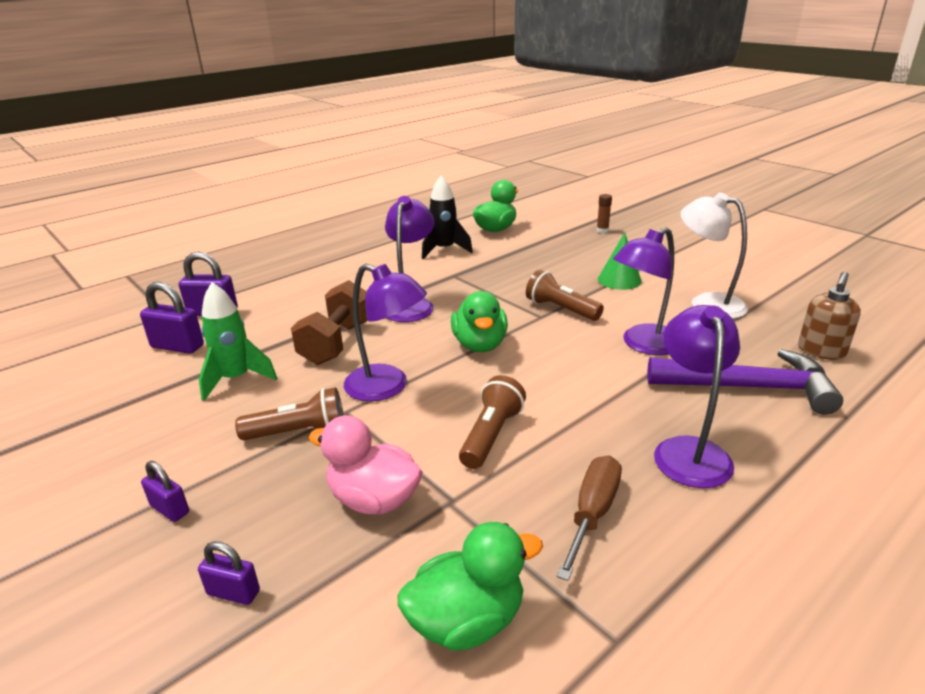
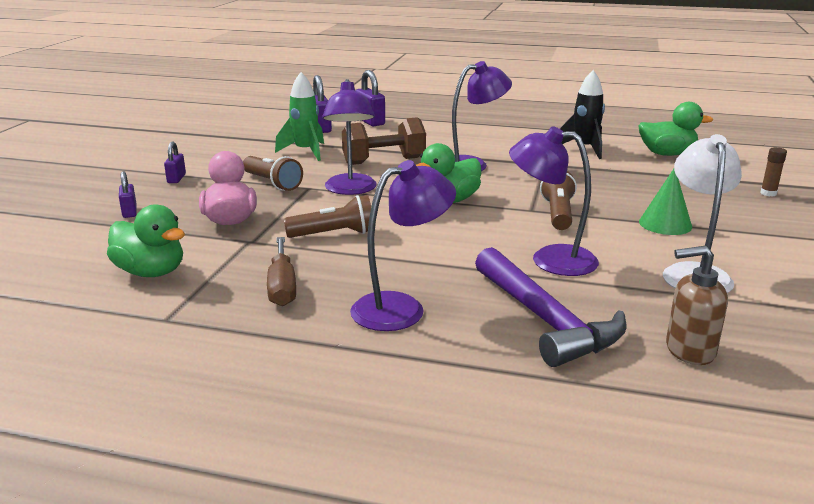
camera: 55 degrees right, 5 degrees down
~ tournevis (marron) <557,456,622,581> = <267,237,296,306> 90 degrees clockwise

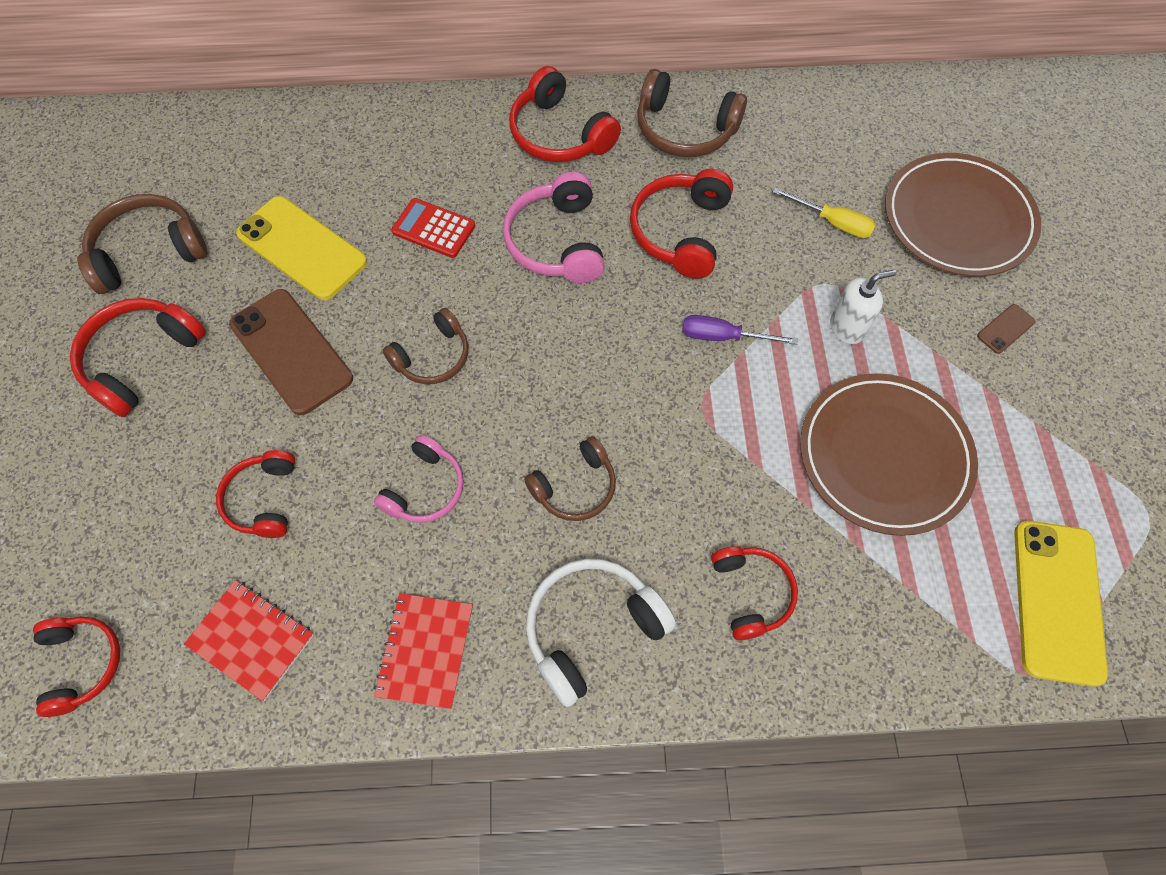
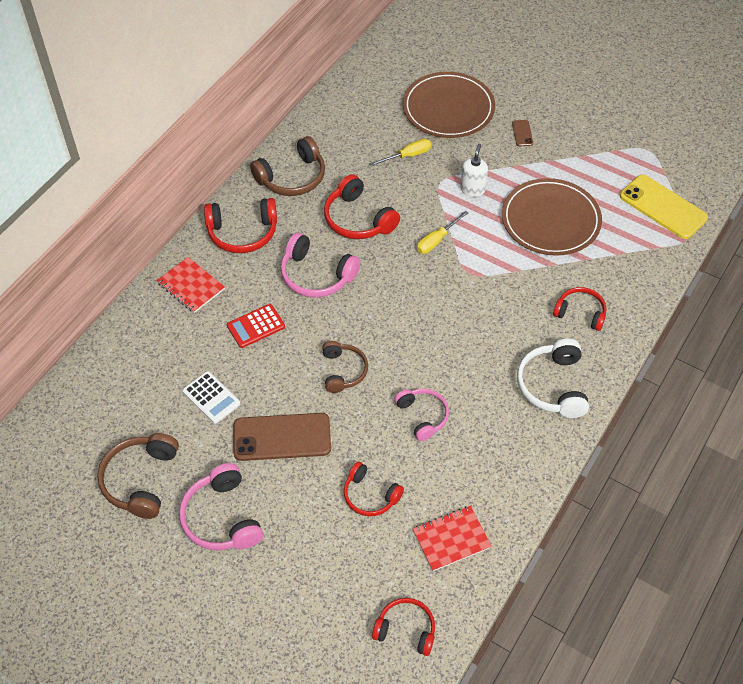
camera: 55 degrees left, 10 degrees down
~ casque audio (rouge) <70,298,206,417> to casque audio (rose) <179,463,263,550>
~ téléphone (jaune) <236,196,367,300> to calculatrice (blanc) <182,371,240,424>
~ carnet (rouge) <374,593,473,709> to <157,257,225,313>
- casque audio (marron) <524,436,616,521>
~ tournevis (violet) <682,315,798,344> to tournevis (jaune) <417,211,468,254>

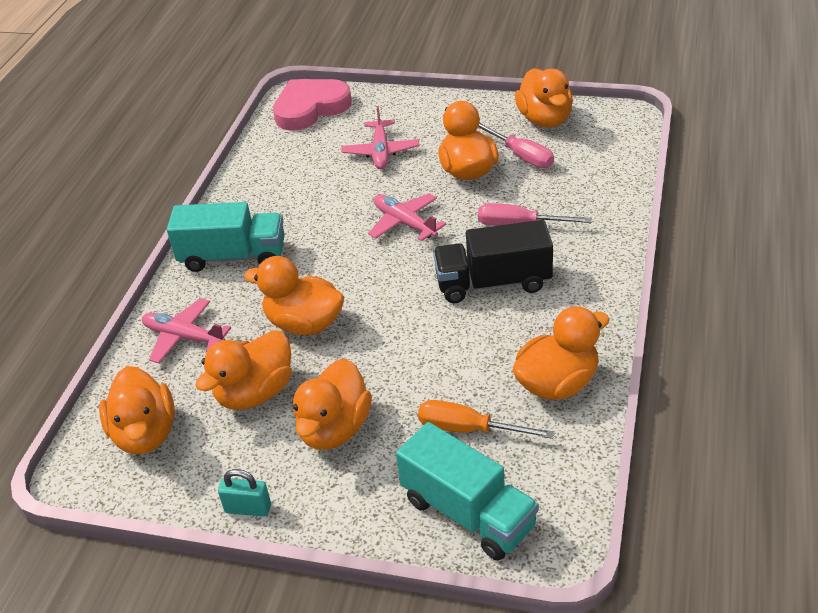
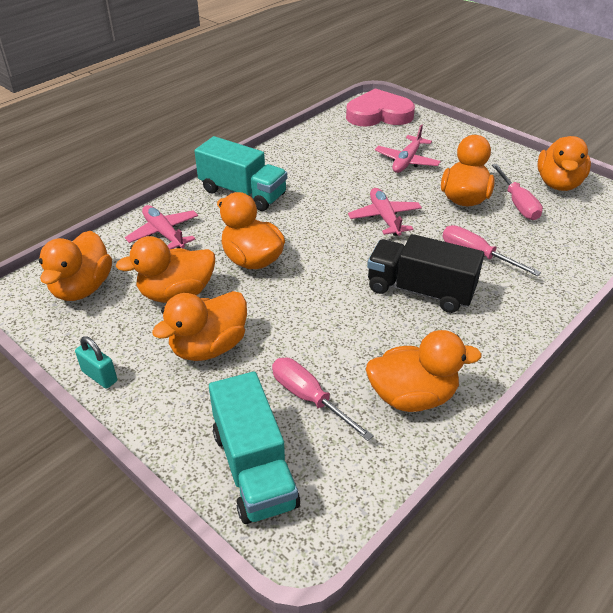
camera: 25 degrees right, 0 degrees up
~ tournevis (orange) <418,400,555,439> to tournevis (rose) <272,358,374,441>

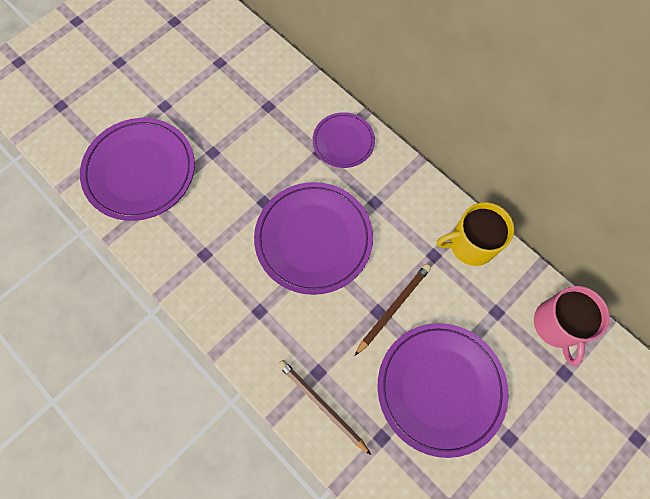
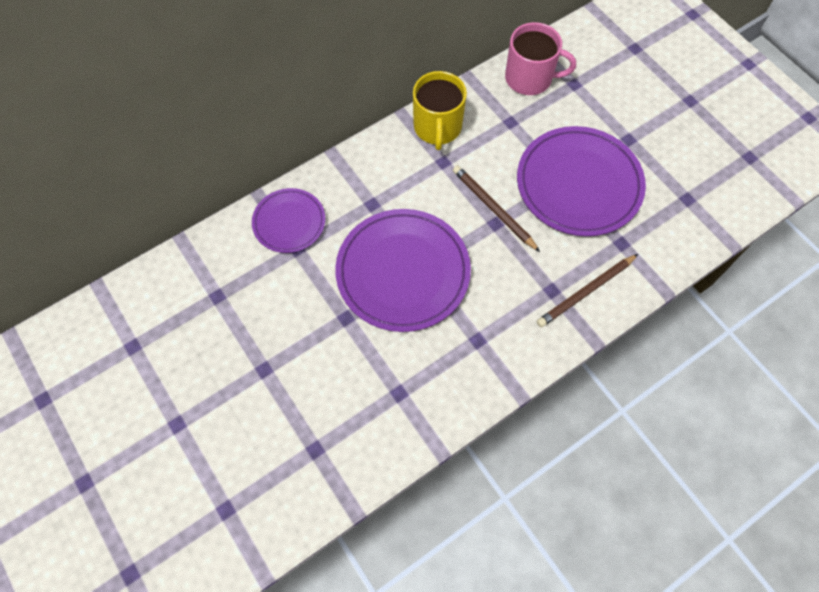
camera: 80 degrees left, 5 degrees down
- assiette (violet) <80,118,195,221>

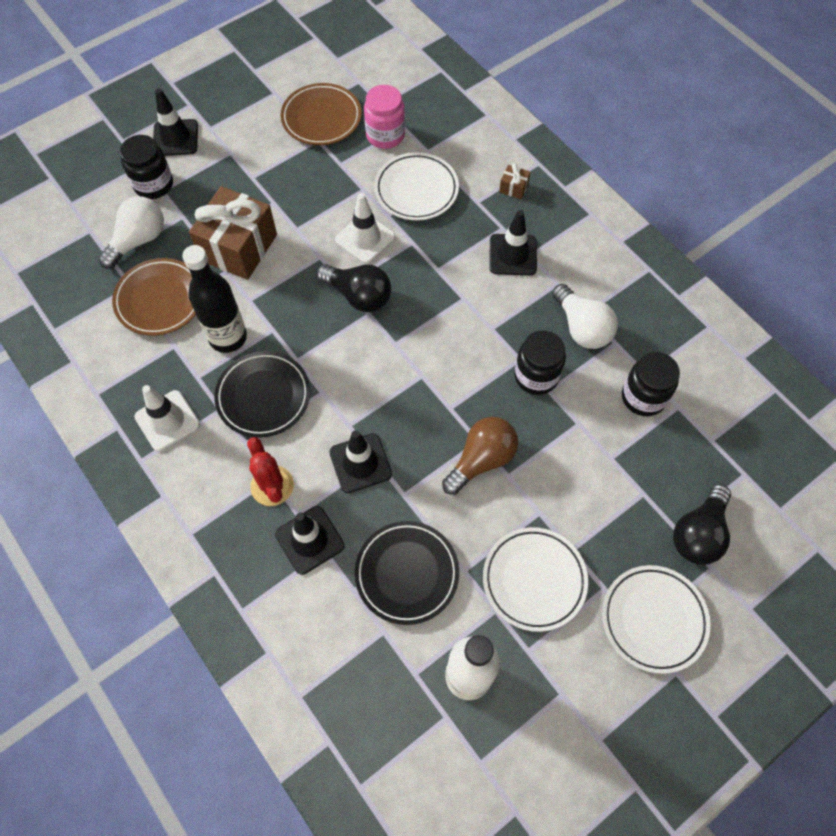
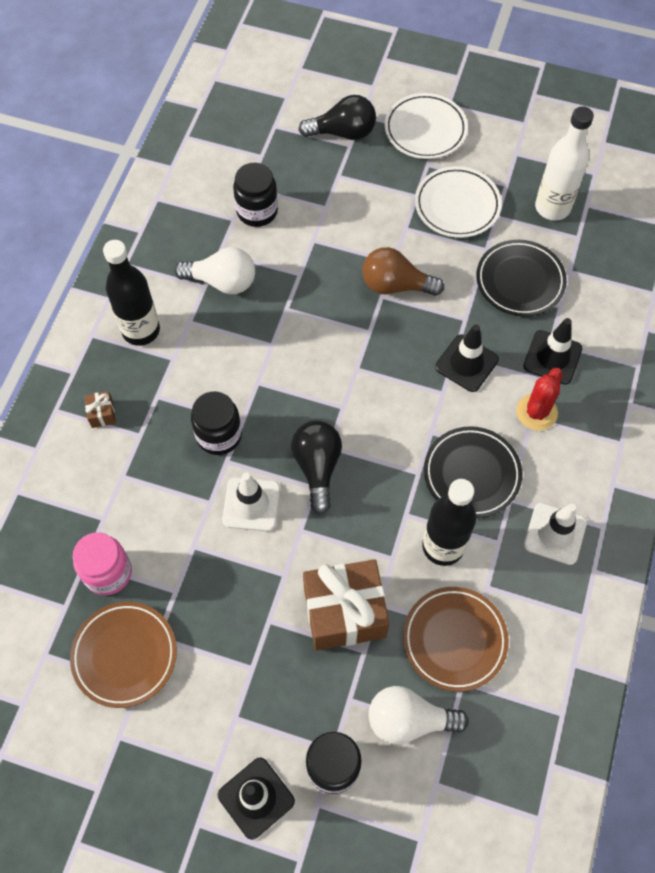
camera: 125 degrees left, 0 degrees up
- assiette (blanc) <374,152,459,221>
- cône de chantier (noir) <489,210,537,275>
~ bocal (noir) <514,331,566,395> to <191,391,242,455>
~ ampoule (blanc) <552,284,618,349> = <175,247,255,294> 75 degrees clockwise
+ bouteille (noir) <103,240,160,346>

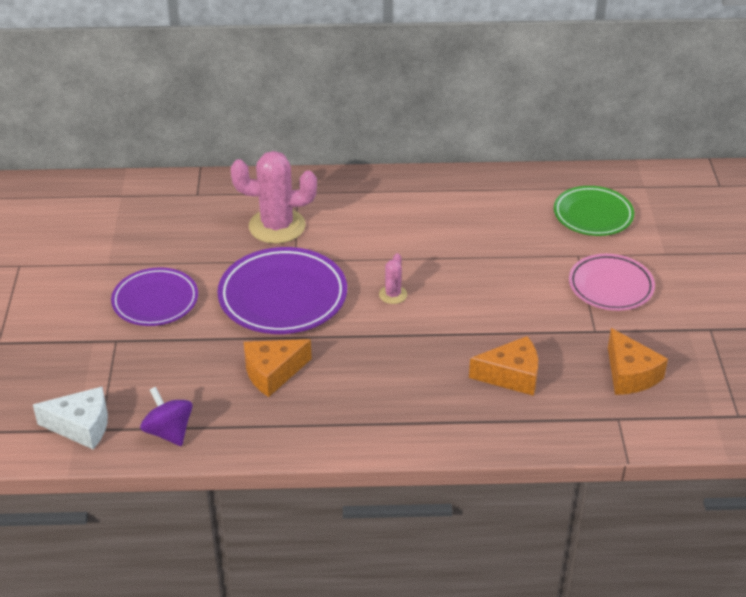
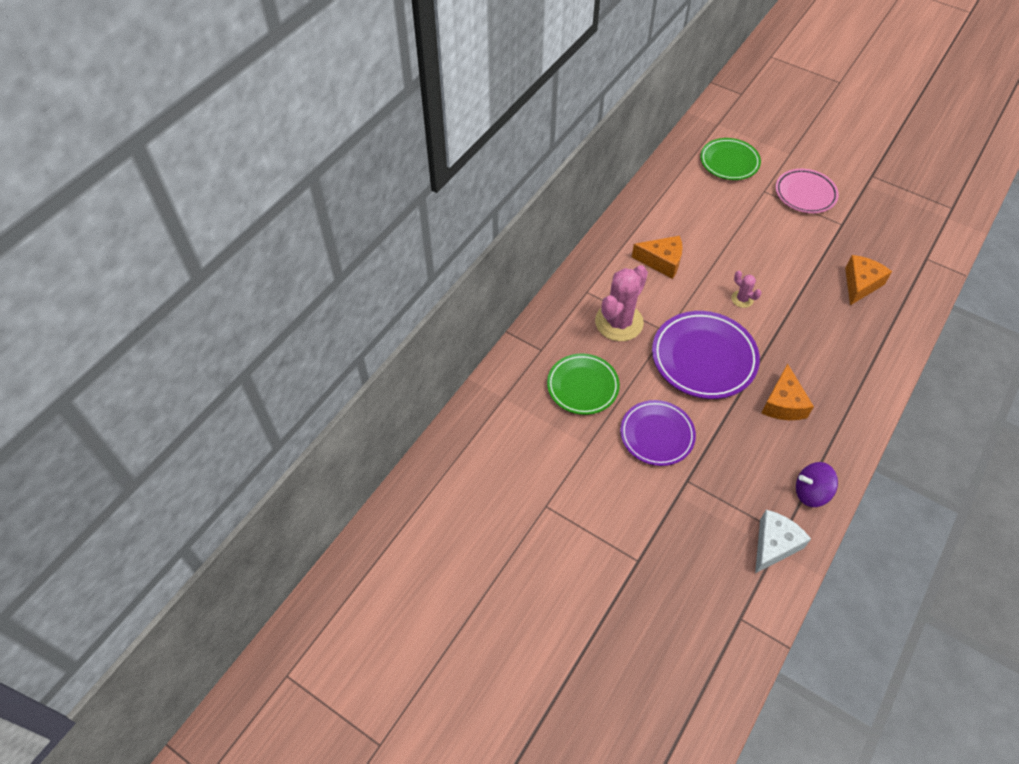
camera: 55 degrees left, 15 degrees up
~ fromage (orange) <608,328,668,395> to <632,236,683,279>
+ assiette (vert) <547,354,620,415>

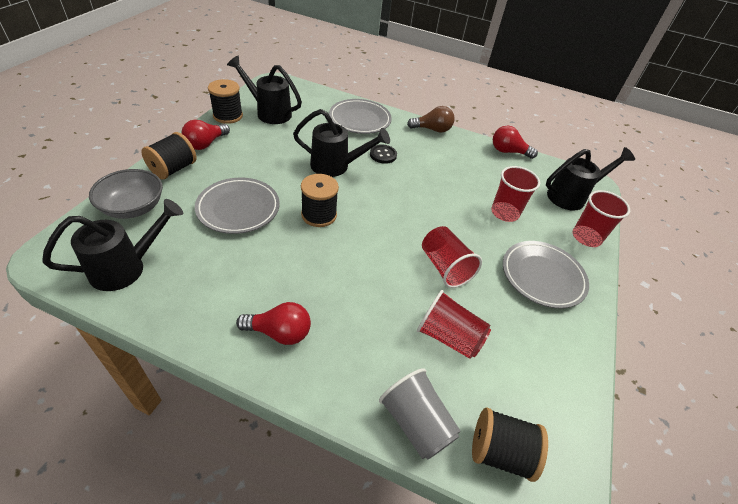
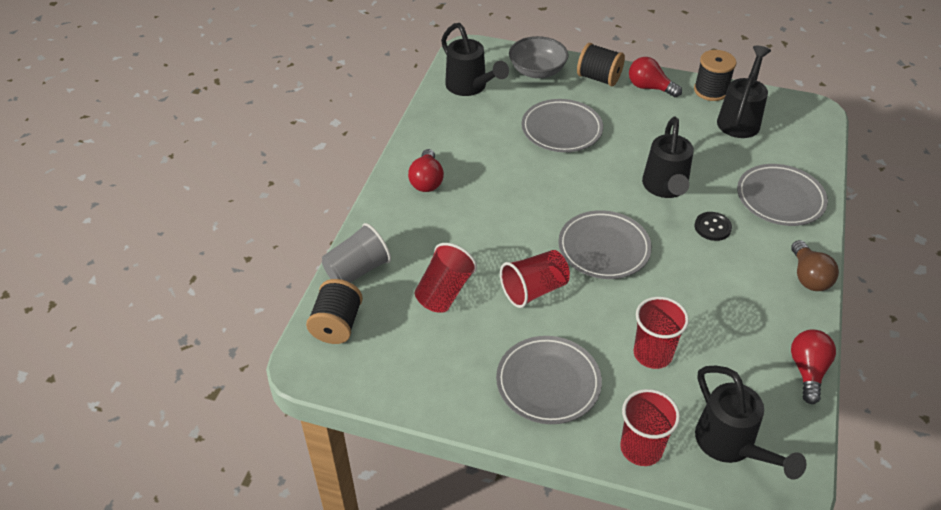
camera: 90 degrees right, 0 degrees up
- bobine (noir) <301,174,339,227>
+ assiette (gris) <558,210,652,279>

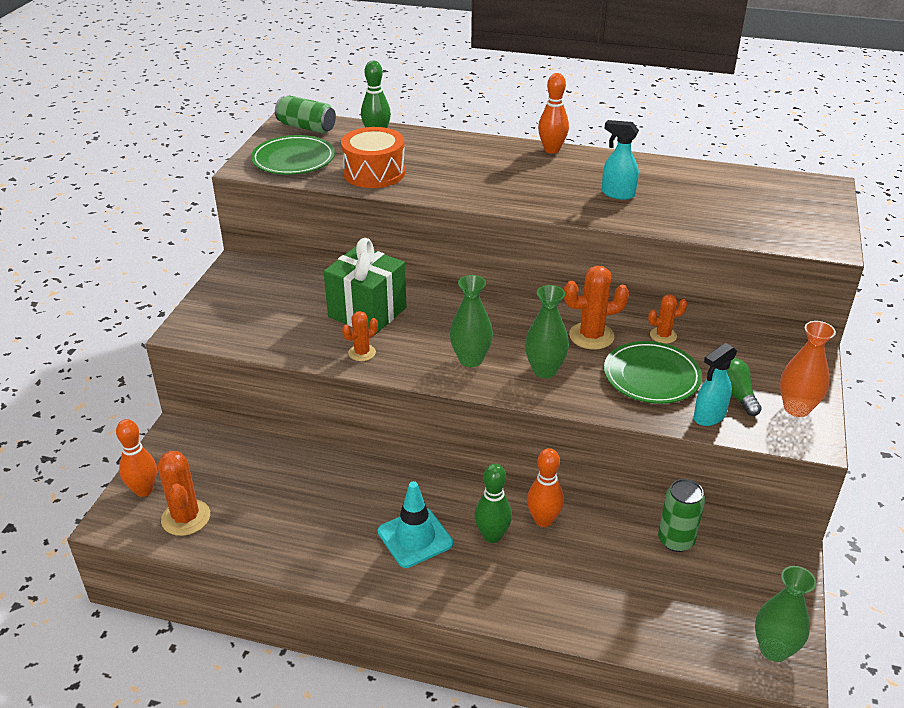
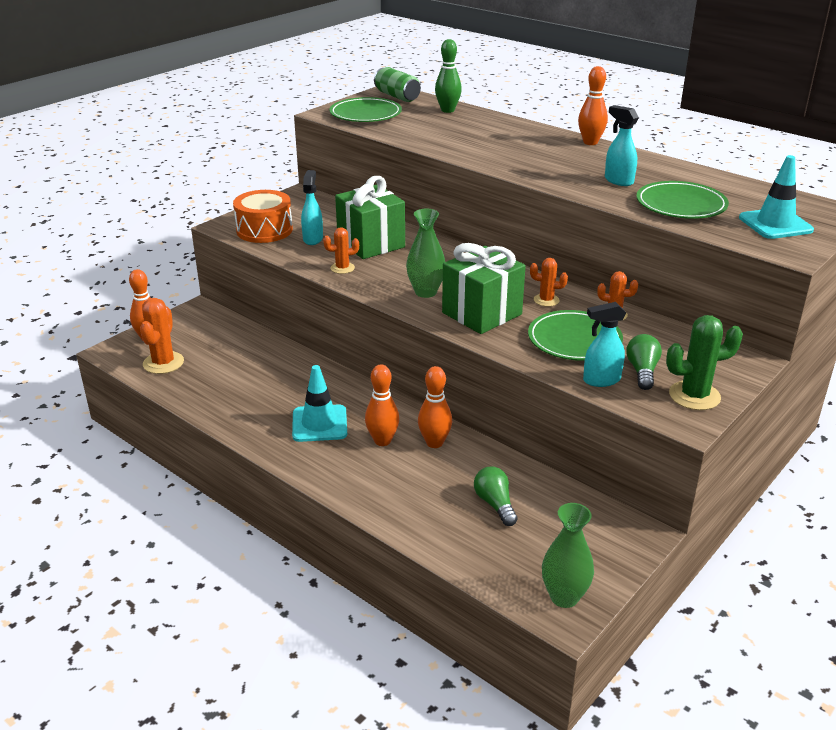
camera: 25 degrees right, 5 degrees down
~ tambour (orange) <341,127,405,188> to <233,190,293,243>
~ quille (vert) <474,464,512,543> to quille (orange) <365,364,399,446>
~ vase (vert) <525,285,569,378> to cadeau (vert) <442,243,526,334>
~ cactus (orange) <564,266,629,350> = <530,258,568,307> x0.60
- canette (vert) <658,479,705,552>
~ vase (orange) <780,321,836,417> to cactus (vert) <666,315,743,410>
+ vaporisateur (turquoise) <301,170,323,245>
+ ampoule (vert) <474,467,518,526>
+ assiette (vert) <636,181,729,219>
+ cône de chantier (turquoise) <739,155,814,239>

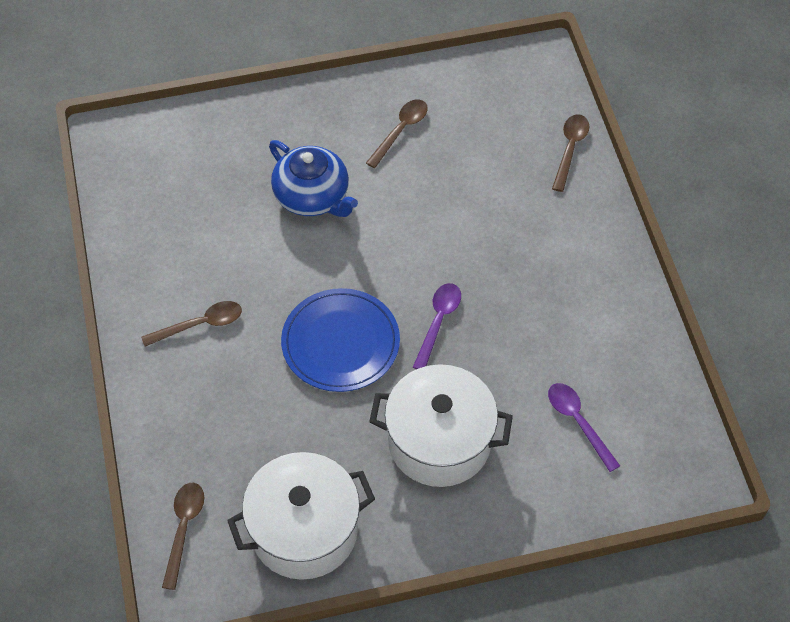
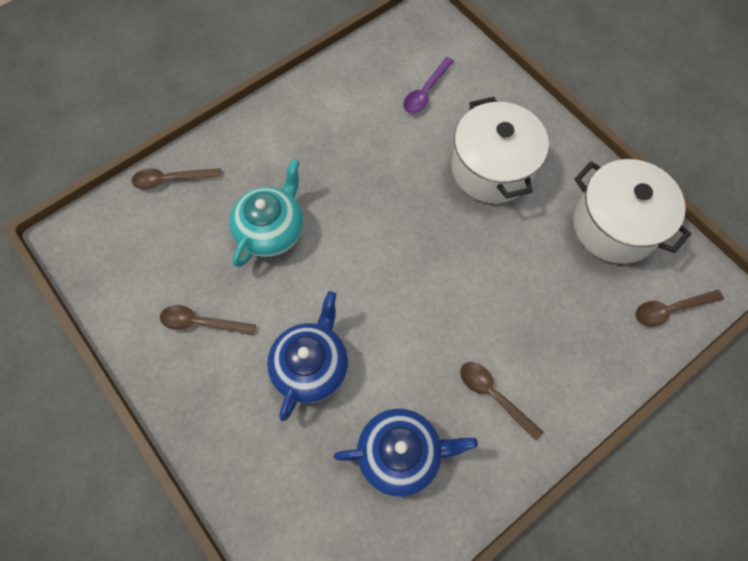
camera: 115 degrees left, 10 degrees up
- assiette (bleu) <281,288,400,392>
- cuillère (violet) <413,283,461,369>
+ théière (turquoise) <229,159,304,267>
+ théière (bleu) <334,409,478,497>

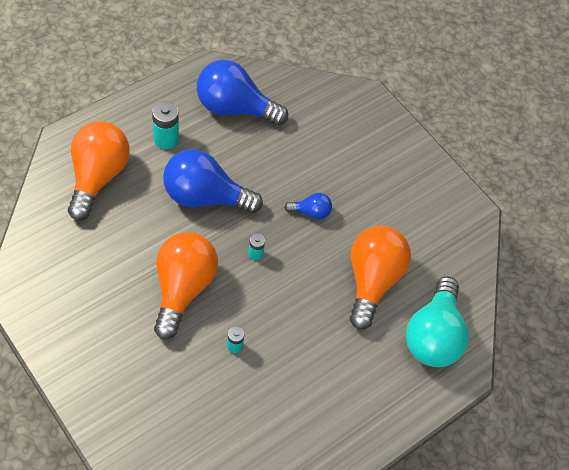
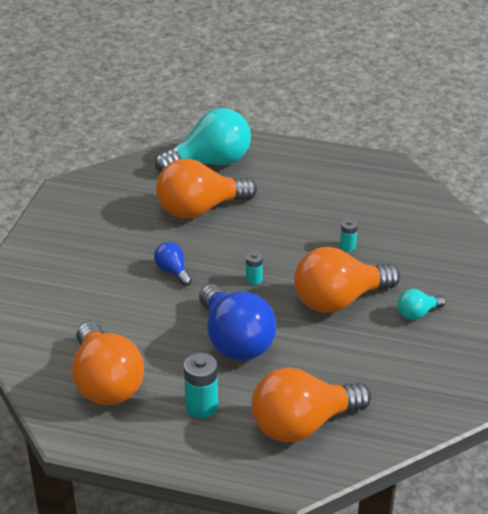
camera: 120 degrees left, 20 degrees down
~ ampoule (bleu) <197,60,288,125> to ampoule (orange) <72,322,144,406>
+ ampoule (turquoise) <397,289,446,320>

